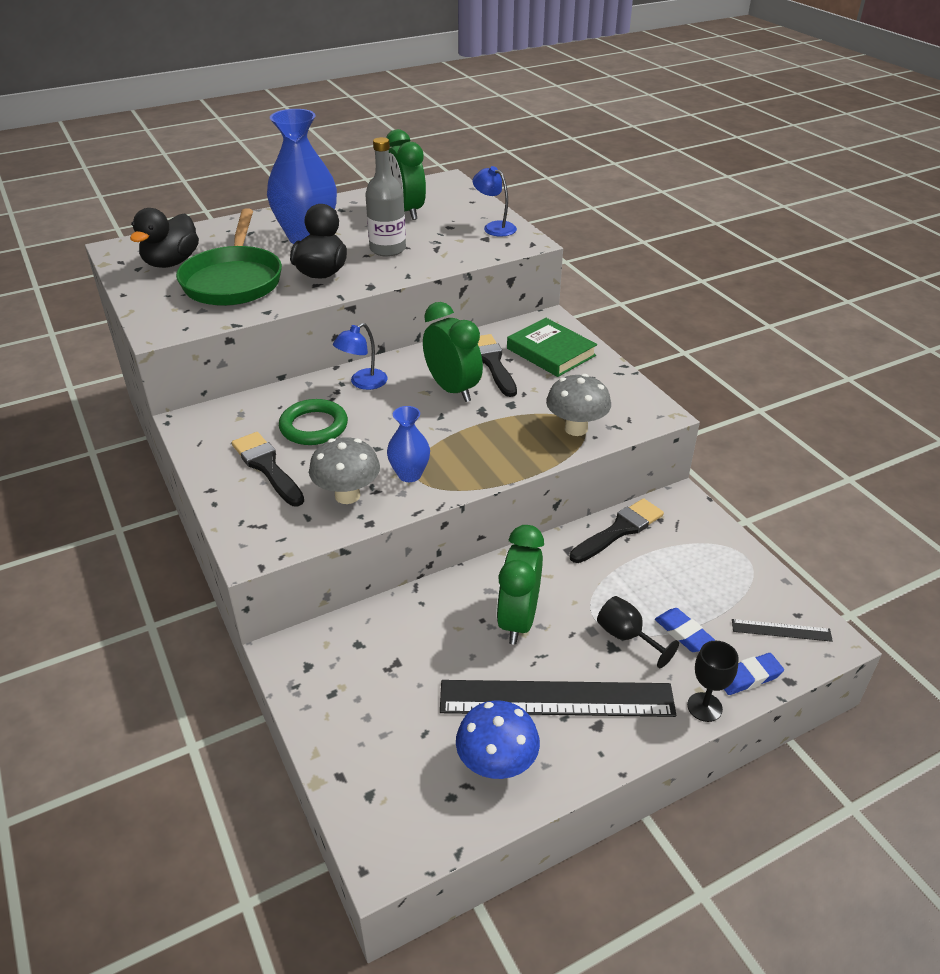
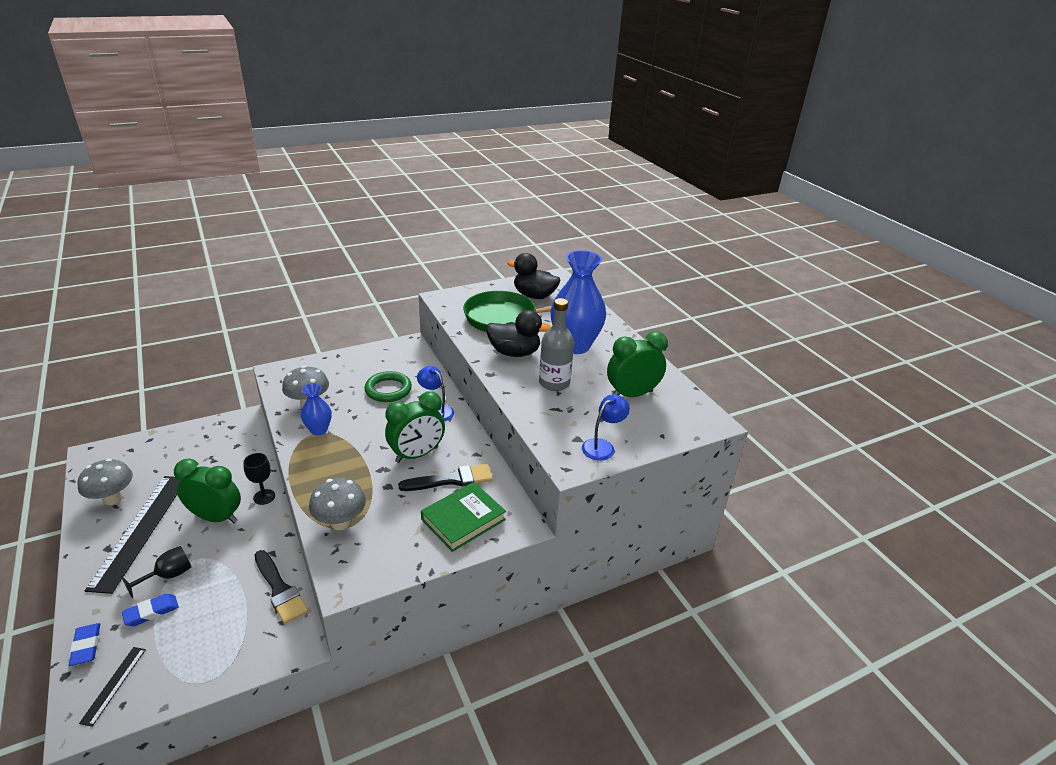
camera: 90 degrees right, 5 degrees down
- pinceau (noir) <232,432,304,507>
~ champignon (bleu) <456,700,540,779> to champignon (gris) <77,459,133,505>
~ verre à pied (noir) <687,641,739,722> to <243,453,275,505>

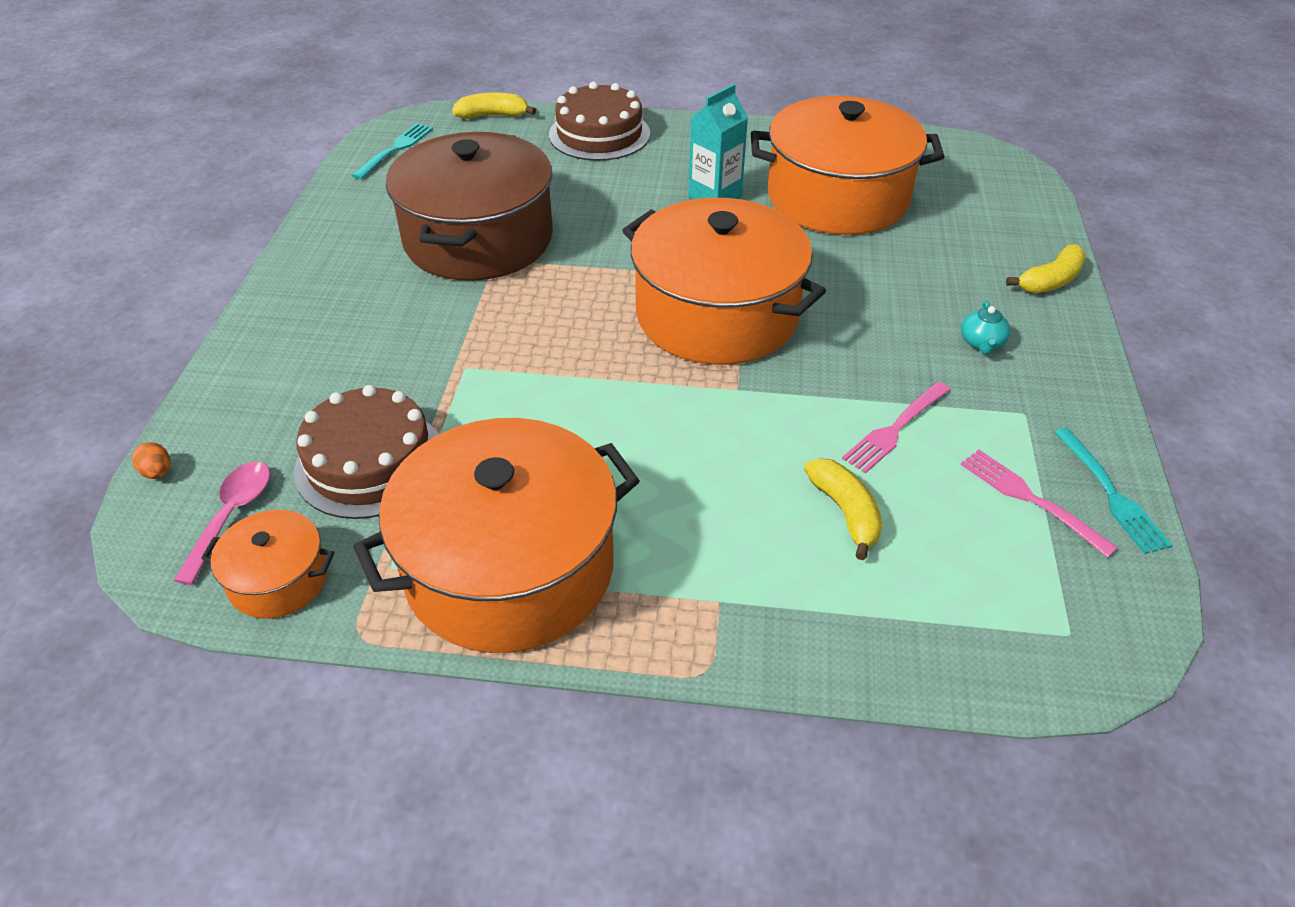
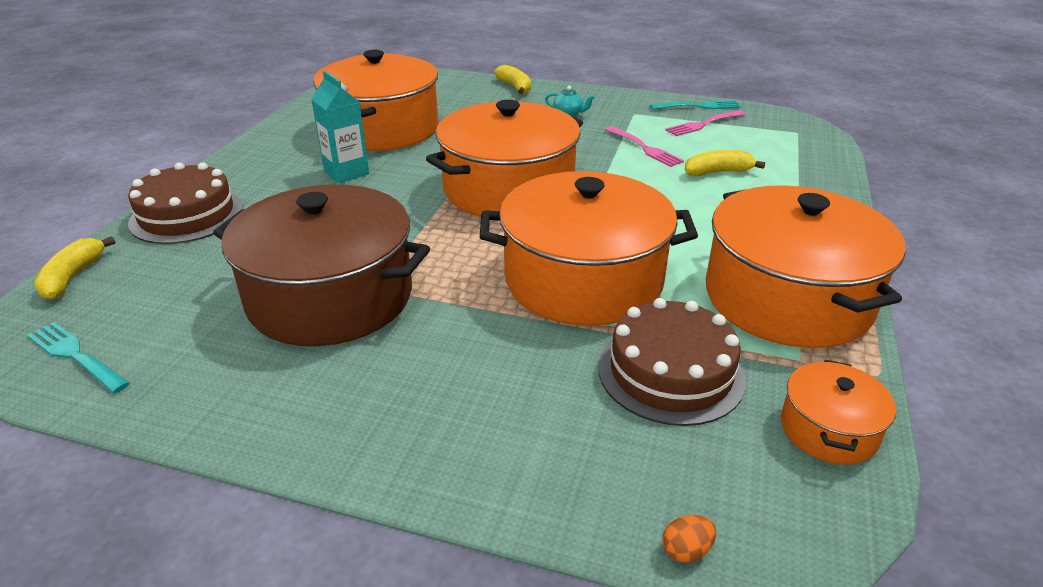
camera: 80 degrees left, 10 degrees down
- cuillère (rose) <174,462,270,585>
+ marmite (orange) <480,171,698,326>

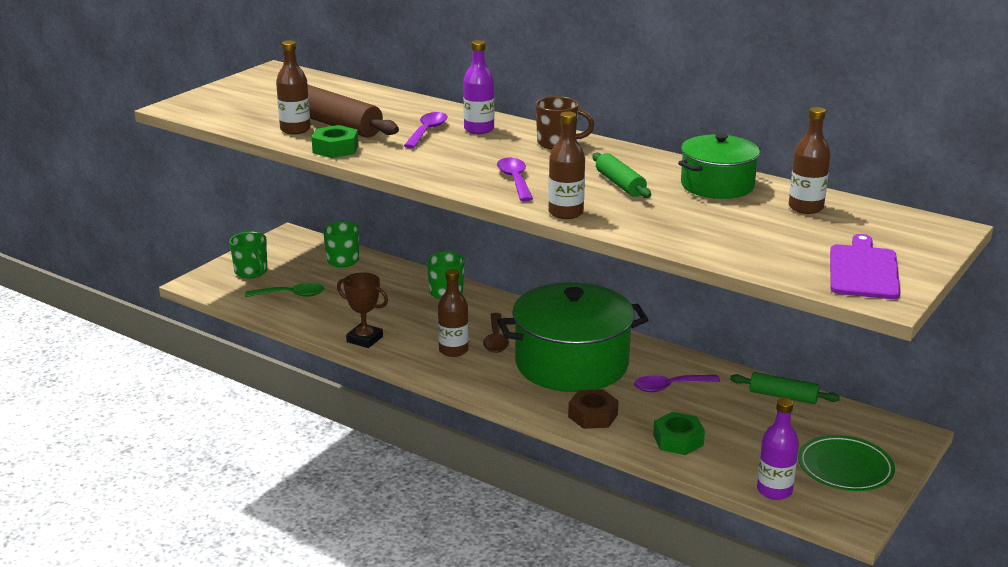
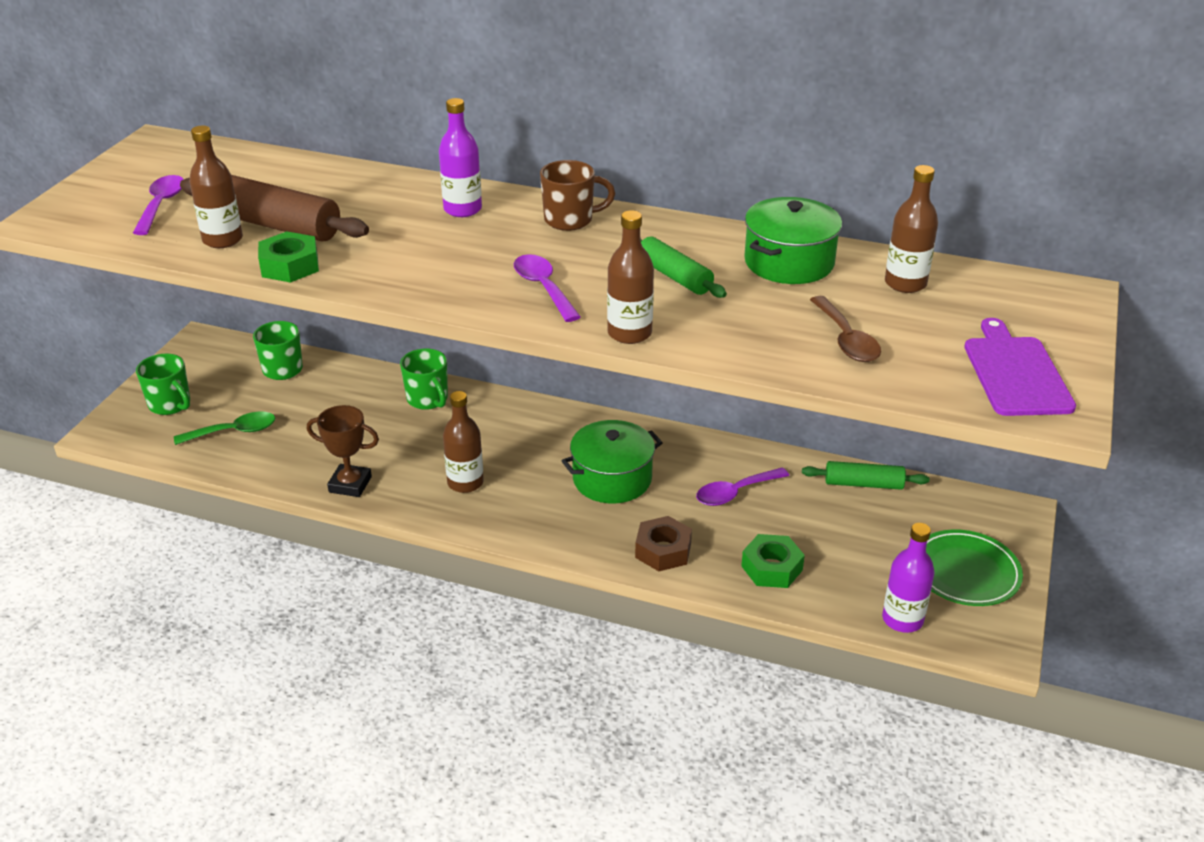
camera: 15 degrees left, 10 degrees up
~ cuillère (violet) <404,112,447,149> to <133,175,184,235>
~ cuillère (marron) <483,313,509,353> to <810,296,881,362>
~ marmite (vert) <498,282,649,392> = <562,420,663,503> x0.58

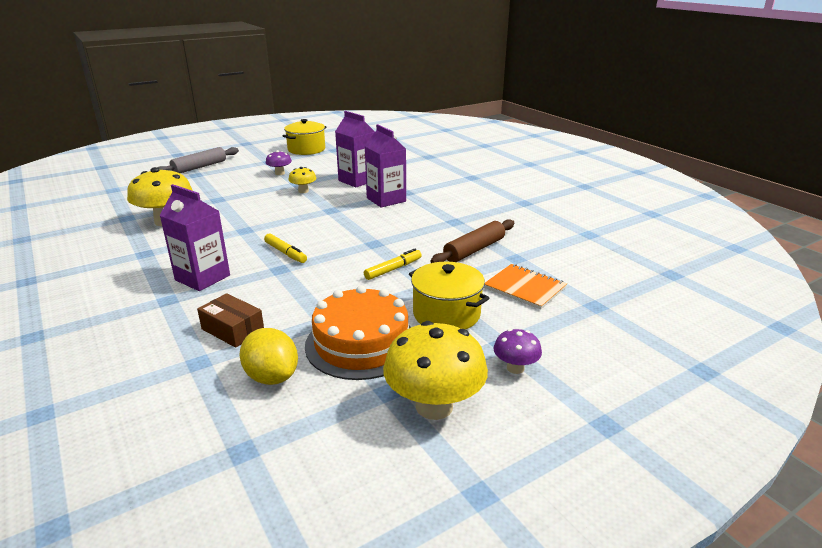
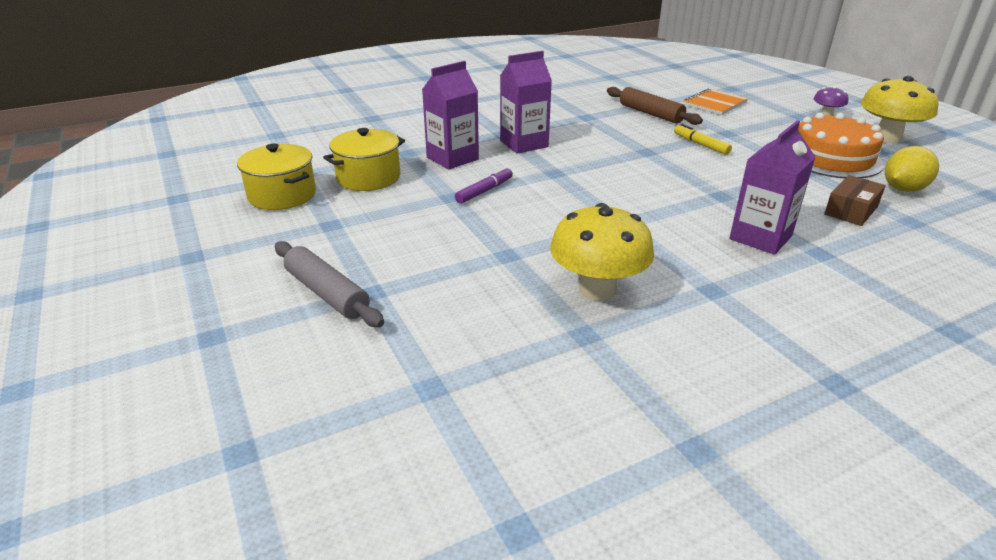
camera: 85 degrees left, 5 degrees up
- feutre (jaune) <264,234,307,263>
- champignon (violet) <266,150,292,175>
~ champignon (jaune) <288,167,317,193> to feutre (violet) <455,167,513,204>
~ marmite (jaune) <409,262,490,329> to <323,128,405,191>

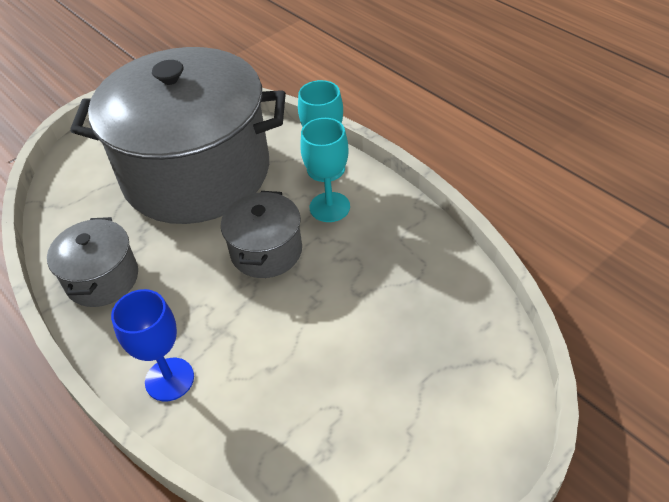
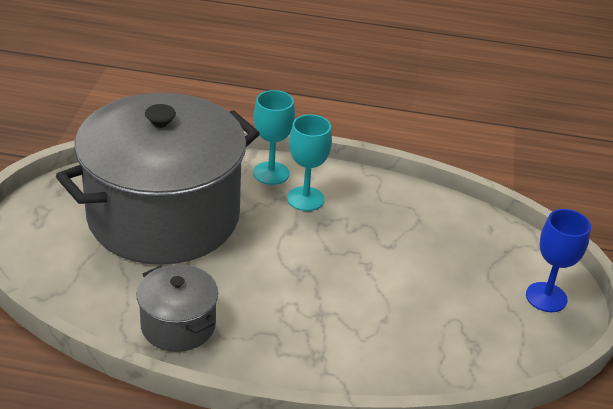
camera: 45 degrees left, 10 degrees down
~ verre à pied (bleu) <111,289,194,401> to <526,209,591,312>
- marmite (gris) <221,191,302,278>

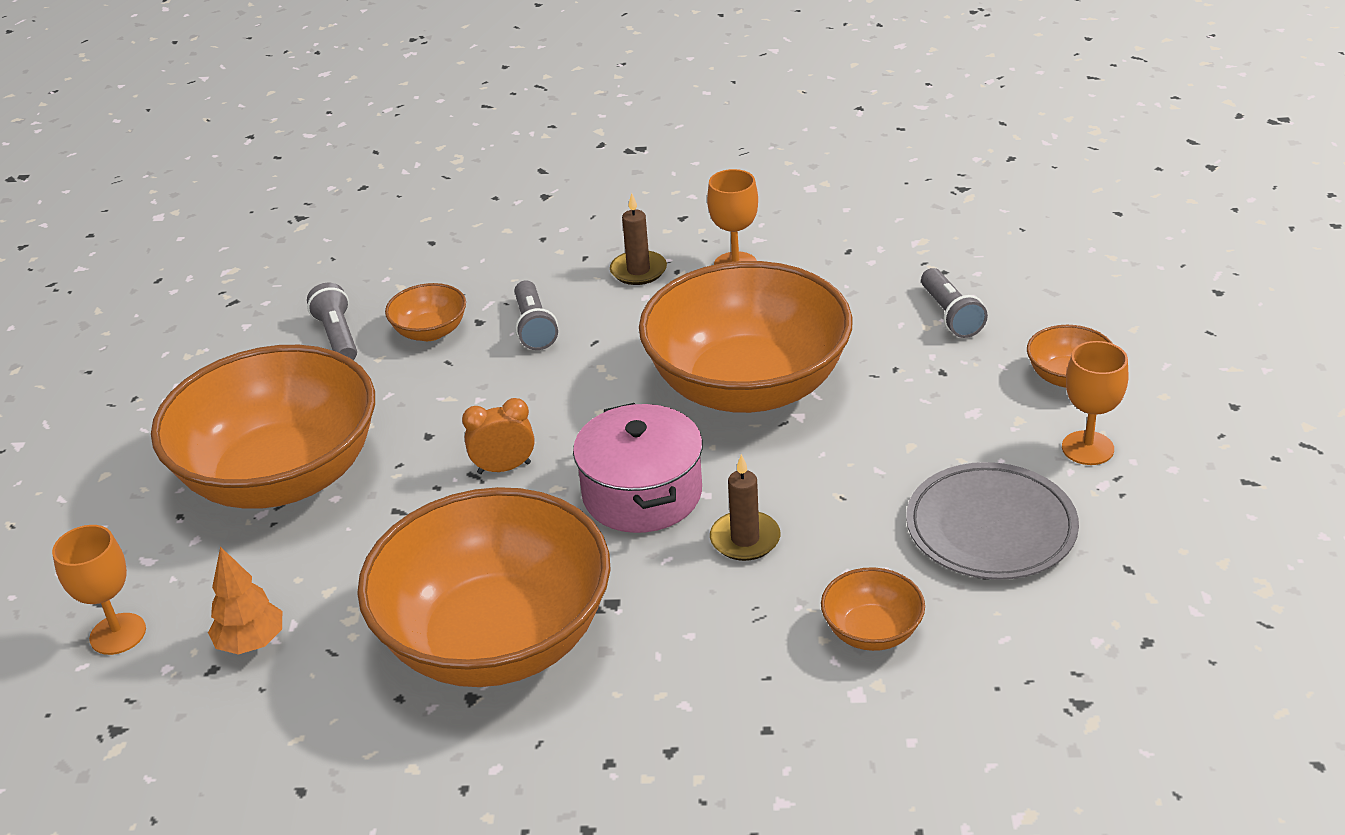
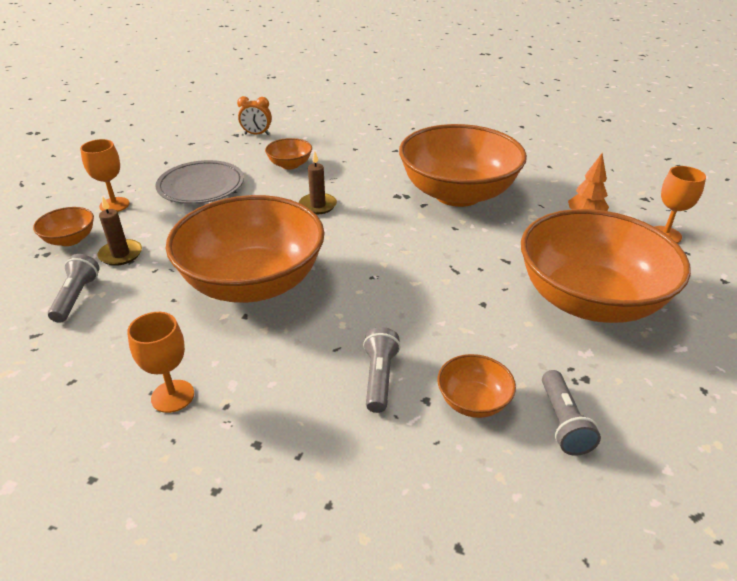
camera: 165 degrees left, 0 degrees up
~ réveil (orange) <462,398,535,474> to <237,96,272,135>
- marmite (rose) <573,403,703,533>
~ bougie (marron) <610,193,667,285> to <97,197,142,266>

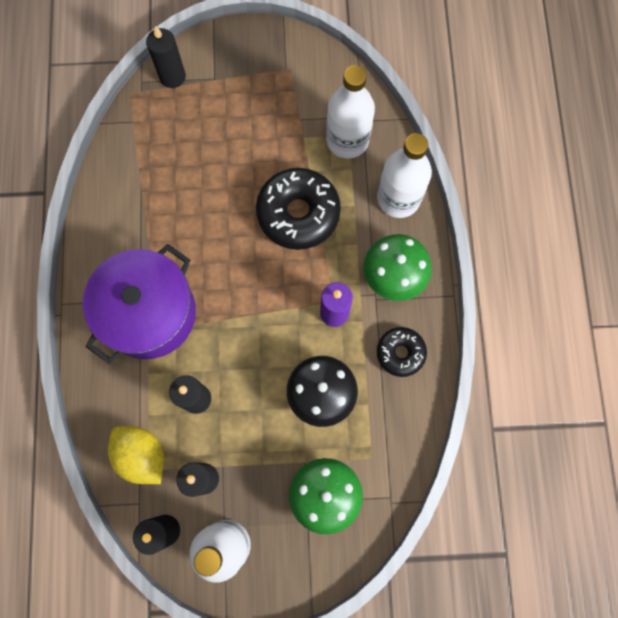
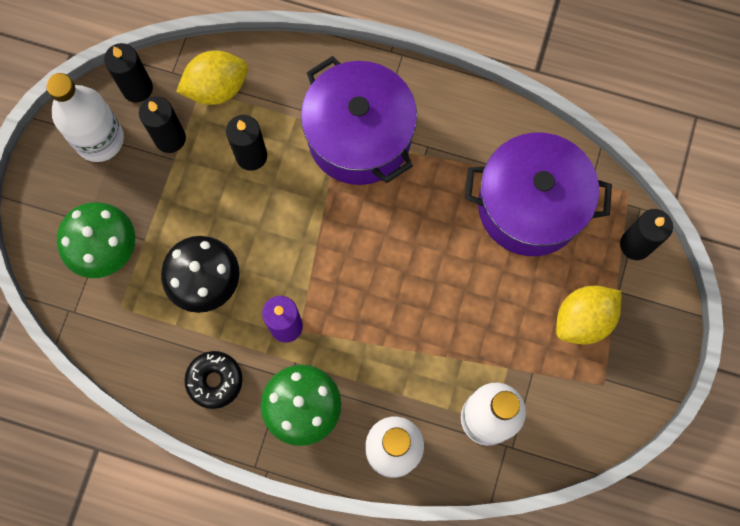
camera: 110 degrees right, 0 degrees up
- beignet (noir) <256,168,341,250>
+ marmite (violet) <465,132,612,256>
+ citron (jaune) <556,286,621,344>

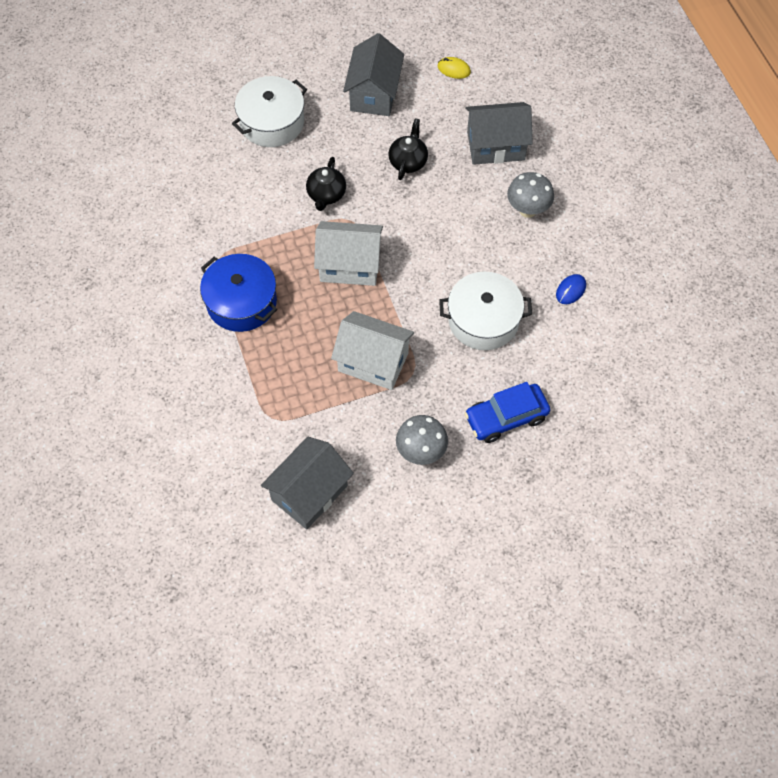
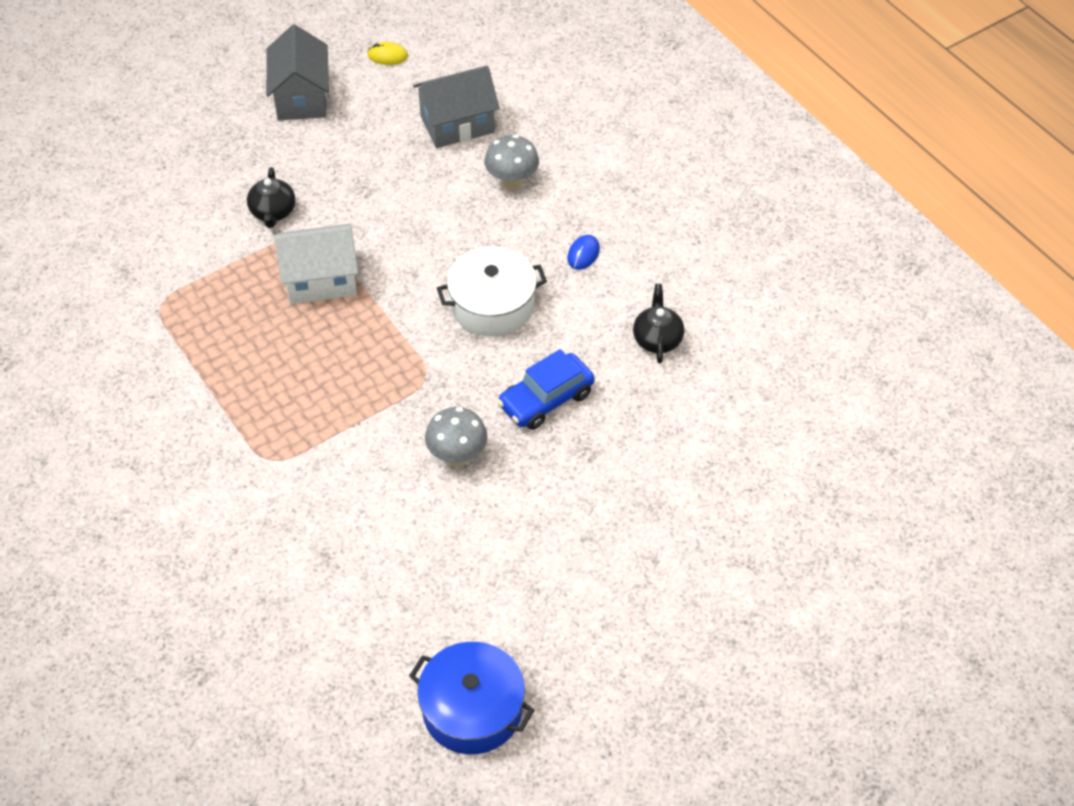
camera: 15 degrees left, 10 degrees down
~ marmite (bleu) <200,254,277,332> to <409,642,534,754>
- marmite (blanc) <232,76,307,147>
- maison (gris) <261,437,354,530>
- maison (blanc) <331,311,414,390>
~ théière (noir) <388,118,428,180> to <633,284,684,363>

